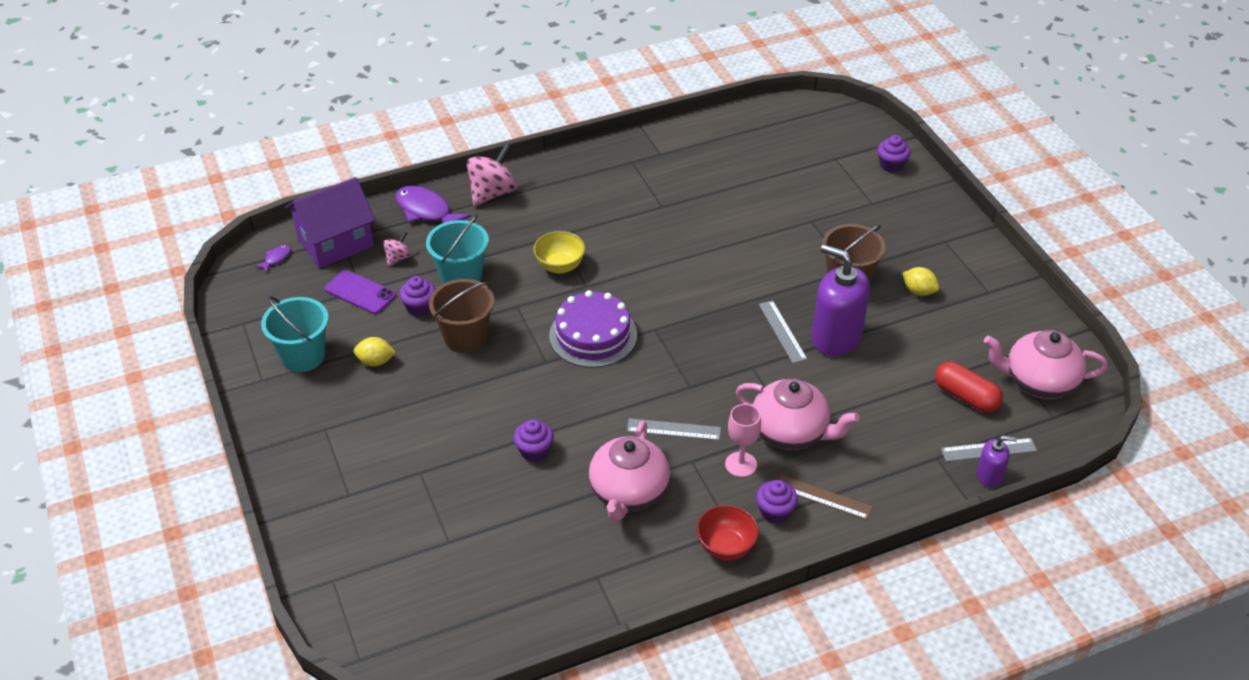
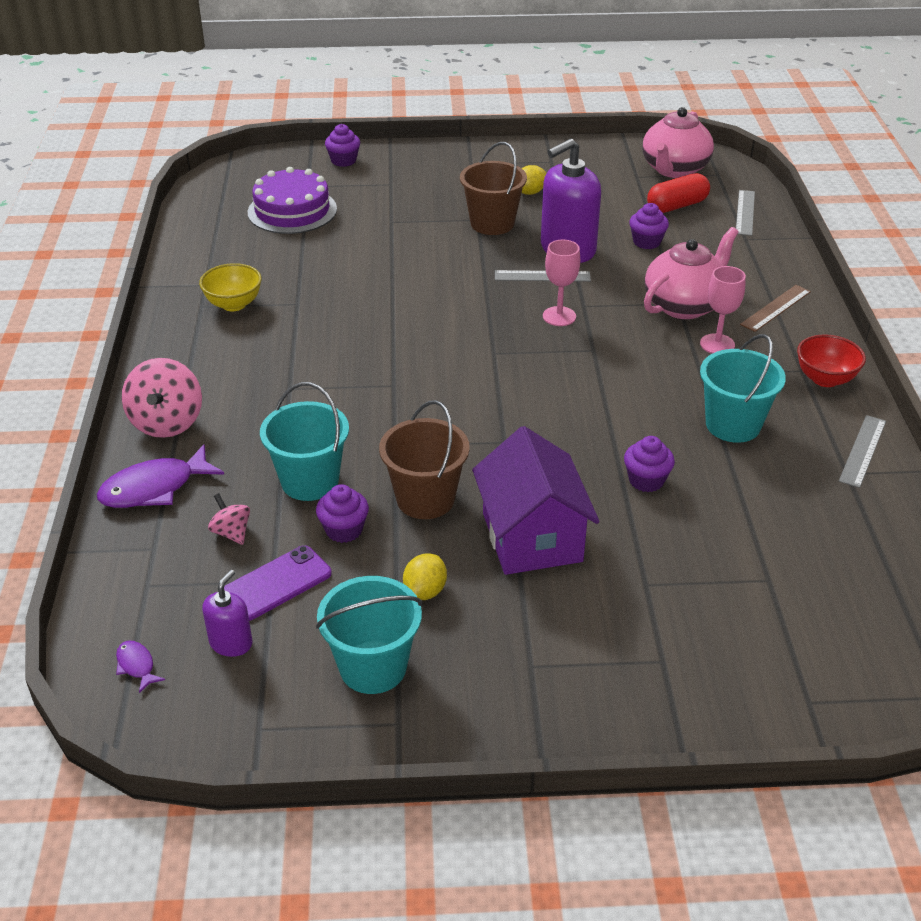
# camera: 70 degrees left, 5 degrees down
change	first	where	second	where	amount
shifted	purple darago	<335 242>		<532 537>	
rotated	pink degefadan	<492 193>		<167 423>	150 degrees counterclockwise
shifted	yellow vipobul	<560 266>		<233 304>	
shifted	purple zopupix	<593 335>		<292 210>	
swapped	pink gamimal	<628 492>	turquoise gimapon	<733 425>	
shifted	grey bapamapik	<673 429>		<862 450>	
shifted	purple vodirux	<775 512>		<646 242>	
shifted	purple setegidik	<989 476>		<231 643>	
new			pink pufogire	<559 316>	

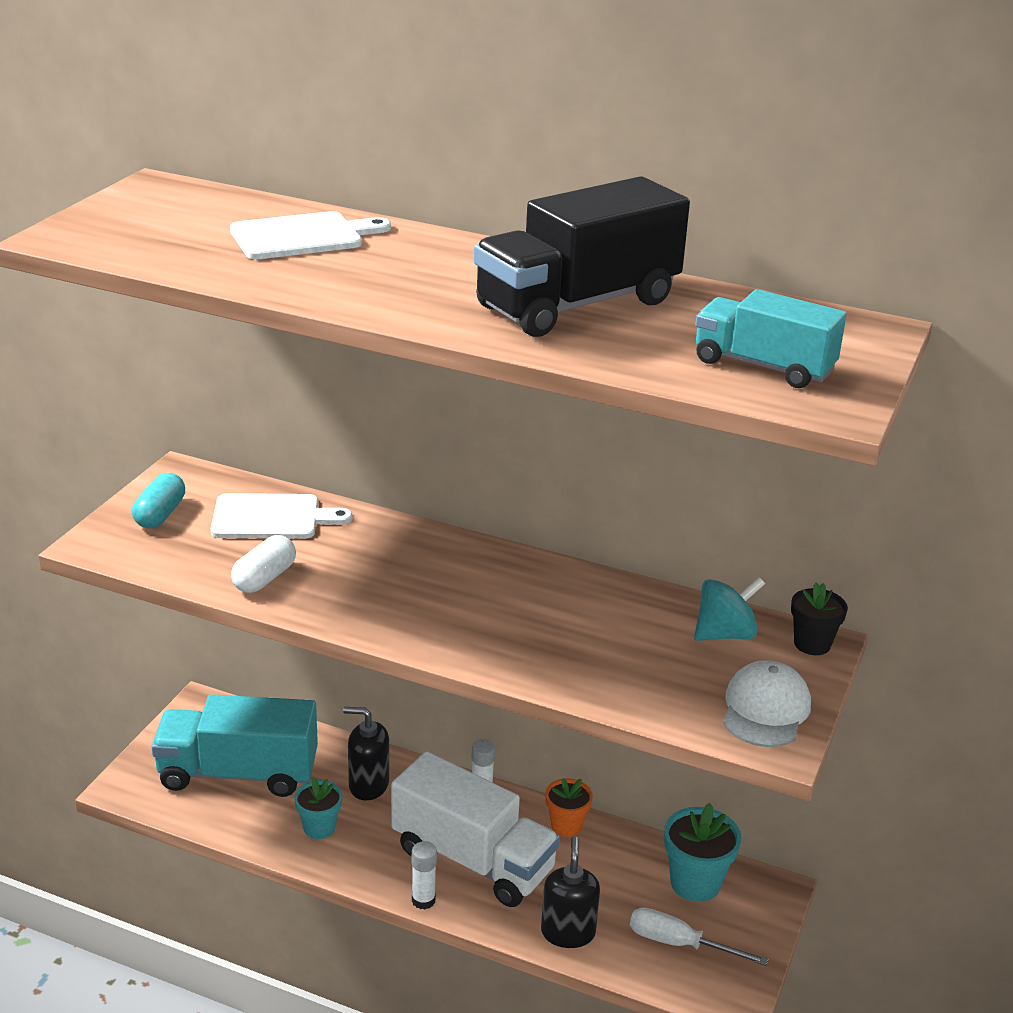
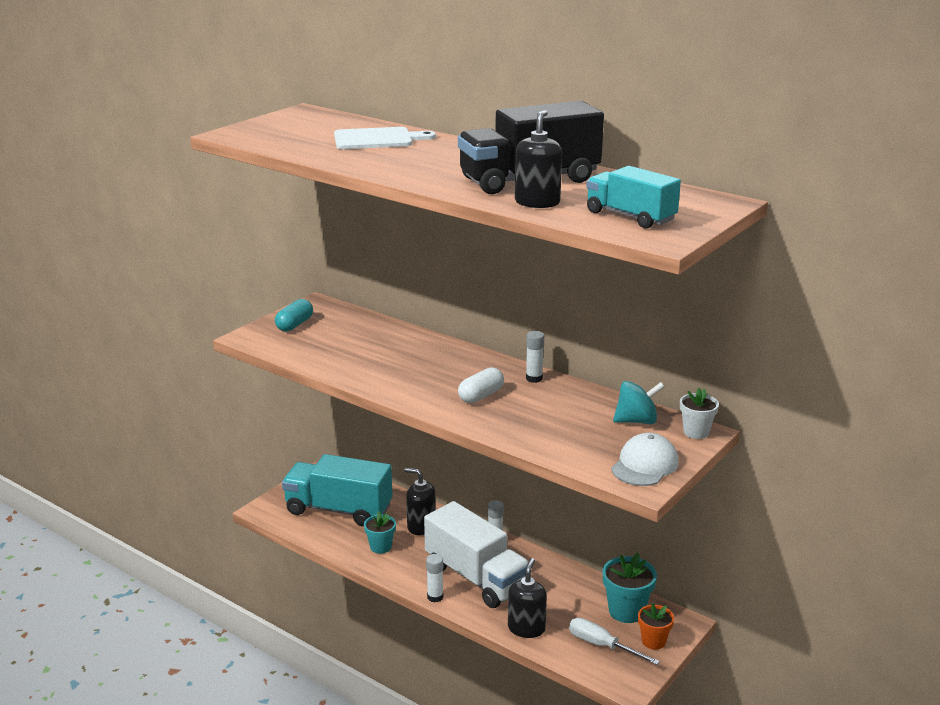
# camera: 15 degrees right, 5 degrees down
change	first	where	second	where	amount
gone	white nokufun	<271 517>			
shifted	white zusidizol	<264 578>		<481 396>	
shifted	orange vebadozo	<566 825>		<653 641>	
repainted	black vebadozo	<812 644>	white vebadozo	<696 432>	
new			black setegidik	<537 202>	
new			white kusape	<534 378>	

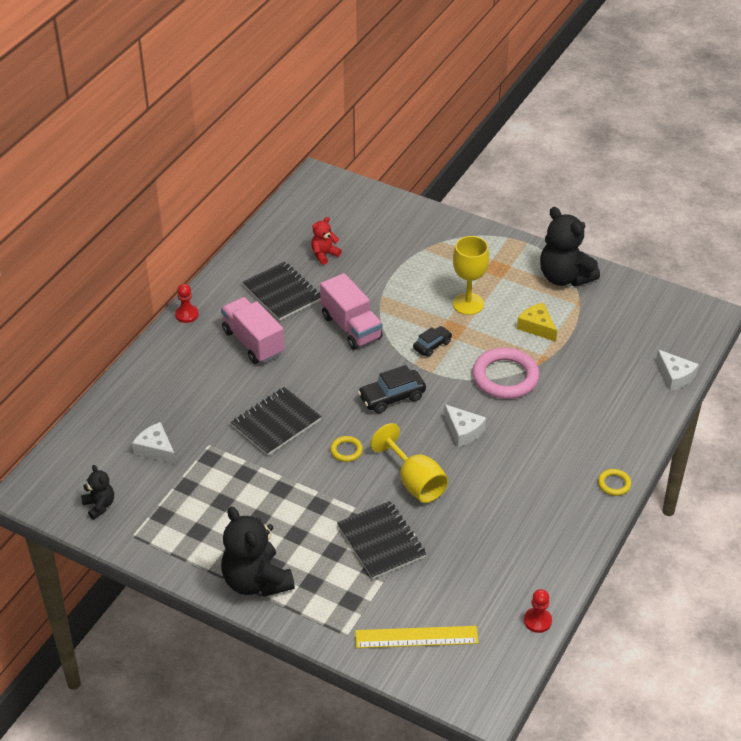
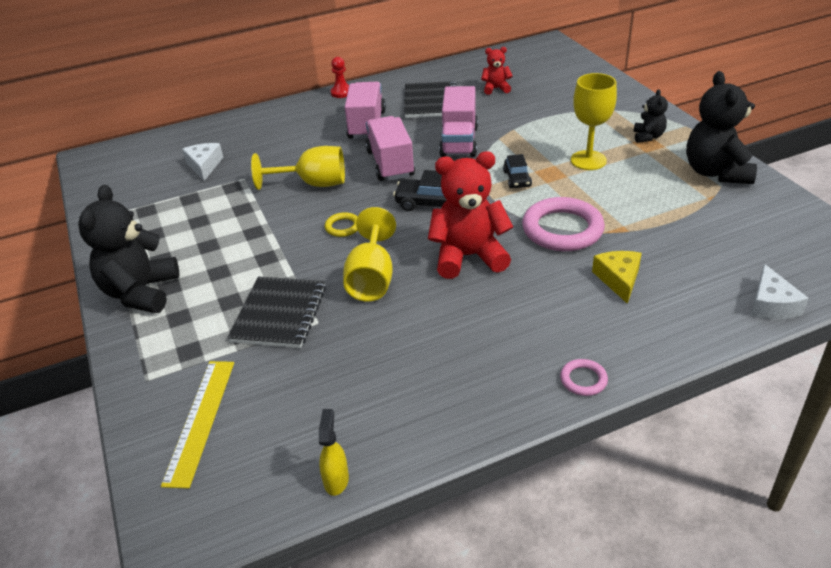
# camera: 40 degrees right, 5 degrees down
change	first	where	second	where	amount
shifted	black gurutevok	<99 505>		<648 137>	
swapped	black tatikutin	<276 423>	yellow pufogire	<313 184>	
rotated	yellow bapamapik	<416 637>		<200 420>	60 degrees clockwise
rotated	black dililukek	<432 345>		<517 179>	90 degrees clockwise
swapped	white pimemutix	<463 431>	red gurutevok	<468 256>	
shifted	yellow pimemutix	<537 327>		<618 279>	
swapped	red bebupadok	<537 621>	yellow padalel	<336 480>	
repainted	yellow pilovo	<614 484>	pink pilovo	<583 380>	
new			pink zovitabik	<390 164>	

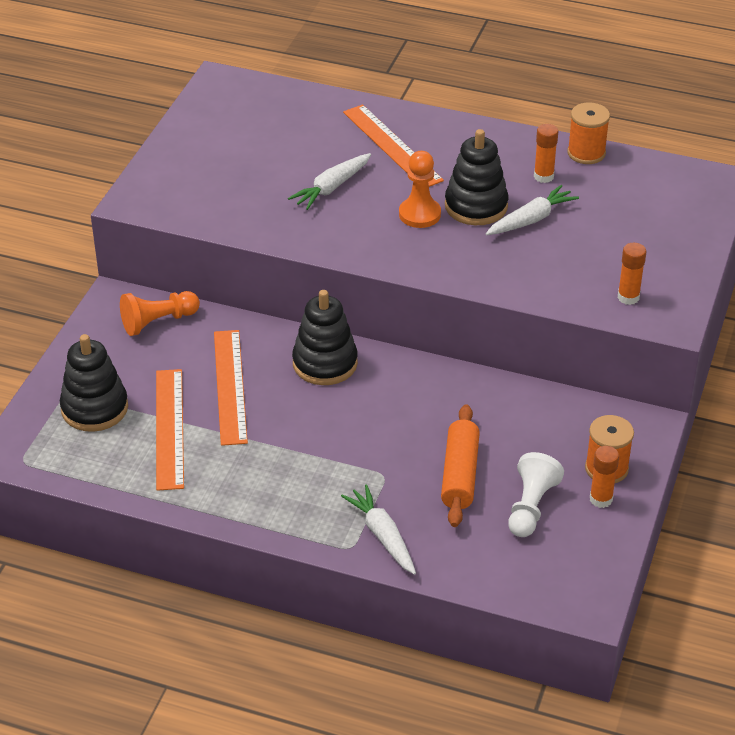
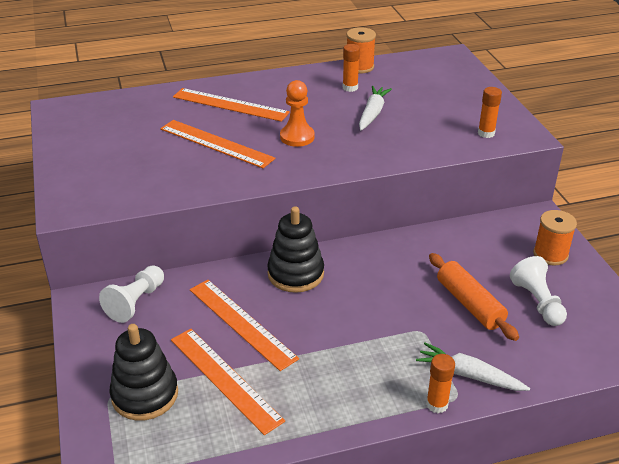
# camera: 35 degrees left, 5 degrees down
change	first	where	second	where	amount
repainted	orange bebupadok	<158 322>	white bebupadok	<136 302>	
swapped	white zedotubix	<332 187>	orange bapamapik	<216 143>	
gone	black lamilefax	<476 206>			
shifted	orange kusape	<601 499>		<437 404>	

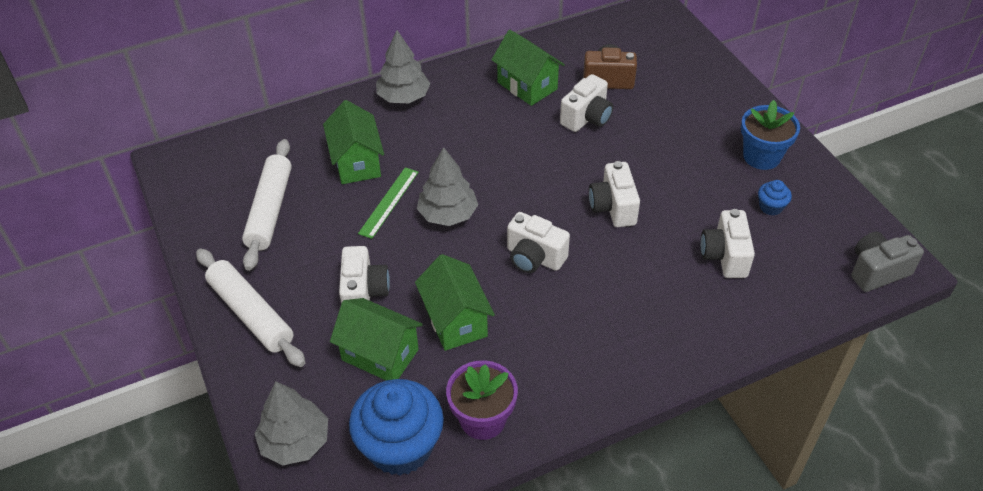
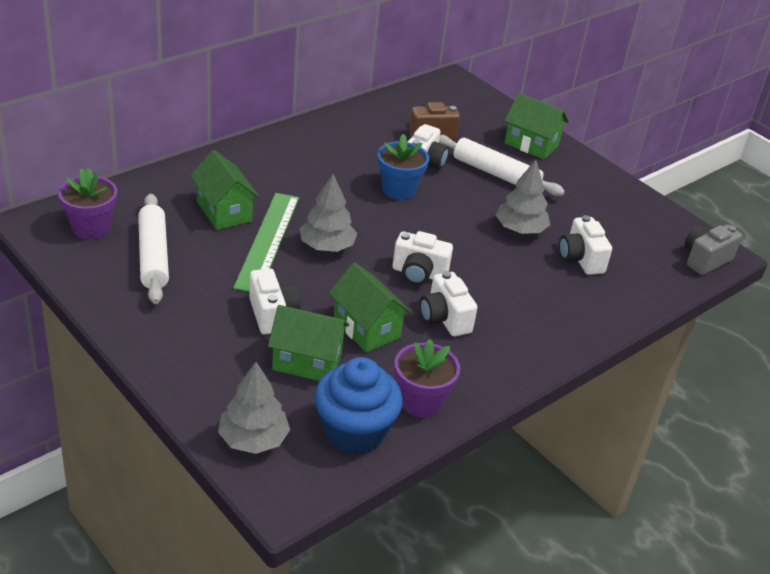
# camera: 20 degrees left, 10 degrees down
change	first	where	second	where	amount
shifted	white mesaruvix	<251 313>		<496 174>	
scaled	green bapamapik	<389 202>		<267 241>	x1.71
shifted	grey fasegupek	<403 97>		<520 229>	
shifted	green darago	<527 85>		<531 144>	
shifted	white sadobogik	<613 207>		<444 319>	
shifted	blue vebadozo	<761 156>		<399 189>	
gone	blue vodirux	<771 207>			
new			purple vebadozo	<91 228>	

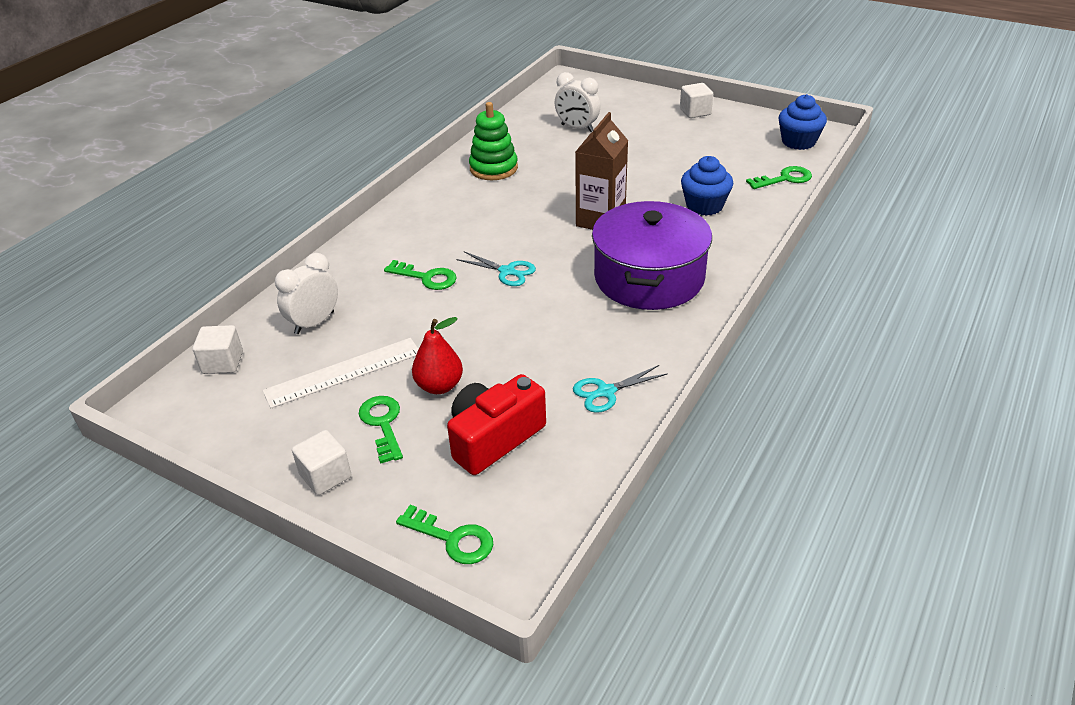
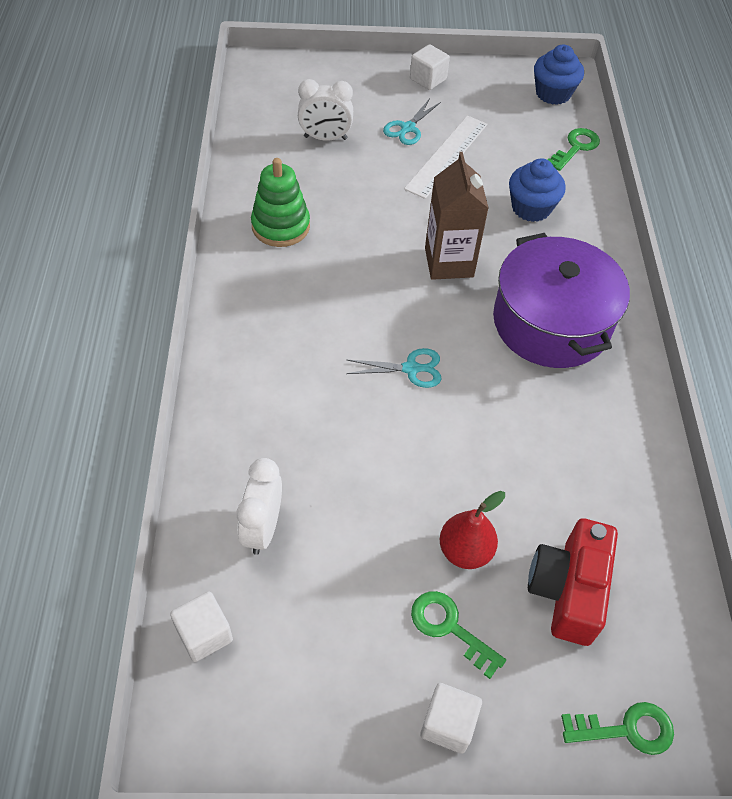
# camera: 35 degrees left, 15 degrees up
change	first	where	second	where	amount
shifted	white bapamapik	<343 372>		<446 156>	
gone	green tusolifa	<426 277>			
shifted	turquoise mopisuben	<605 392>		<407 128>	

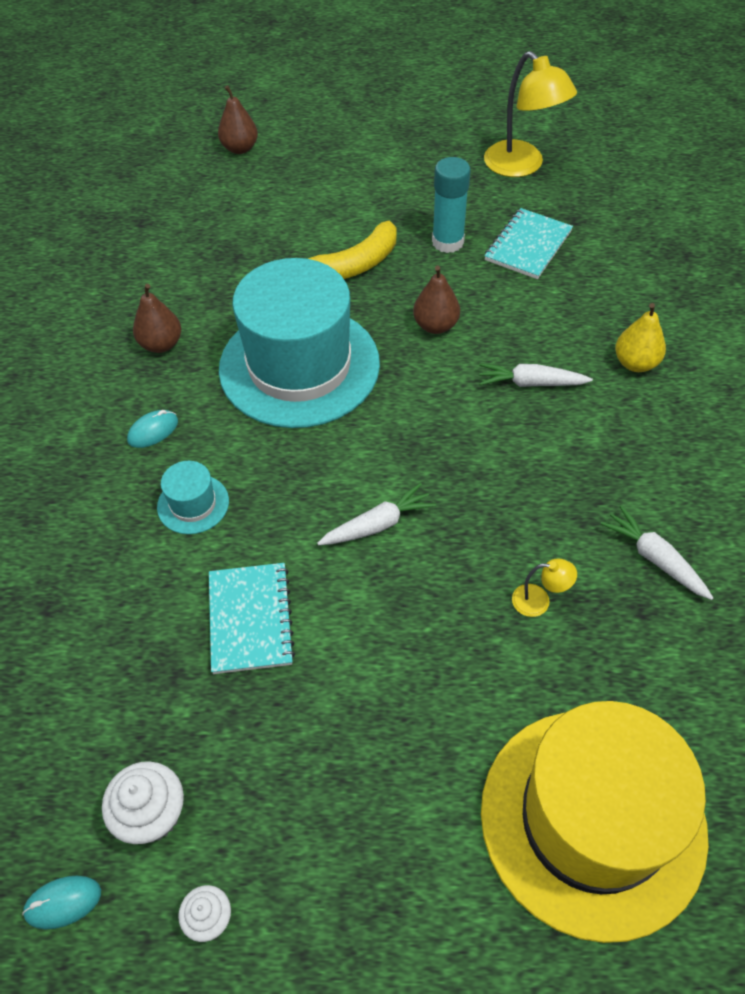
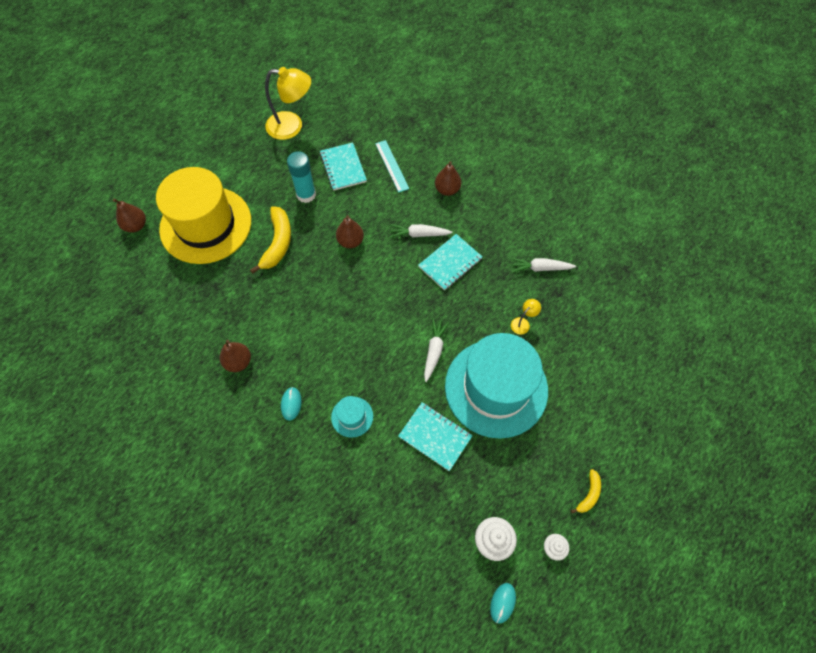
# camera: 50 degrees left, 10 degrees up
change	first	where	second	where	amount
shifted	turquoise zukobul	<299 366>		<496 388>	
rotated	white zedotubix	<531 383>		<419 234>	45 degrees clockwise
shifted	yellow zukobul	<592 820>		<206 225>	
repainted	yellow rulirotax	<635 363>	brown rulirotax	<447 189>	
new			turquoise bapamapik	<392 166>	
new			turquoise tatikutin	<450 263>	
new			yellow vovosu	<588 494>	

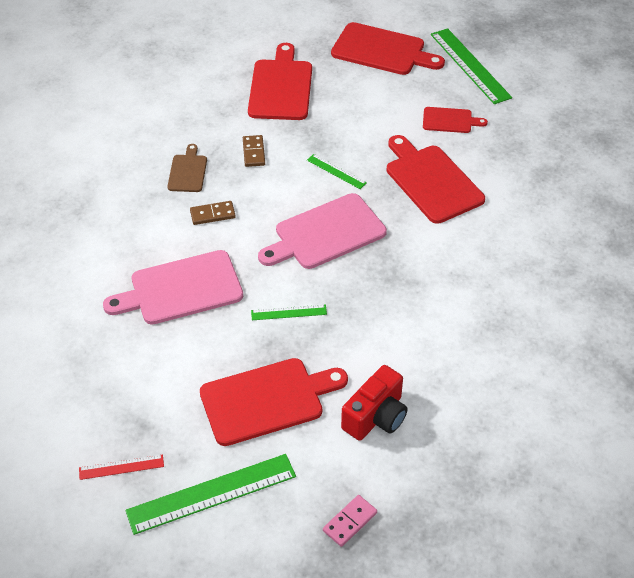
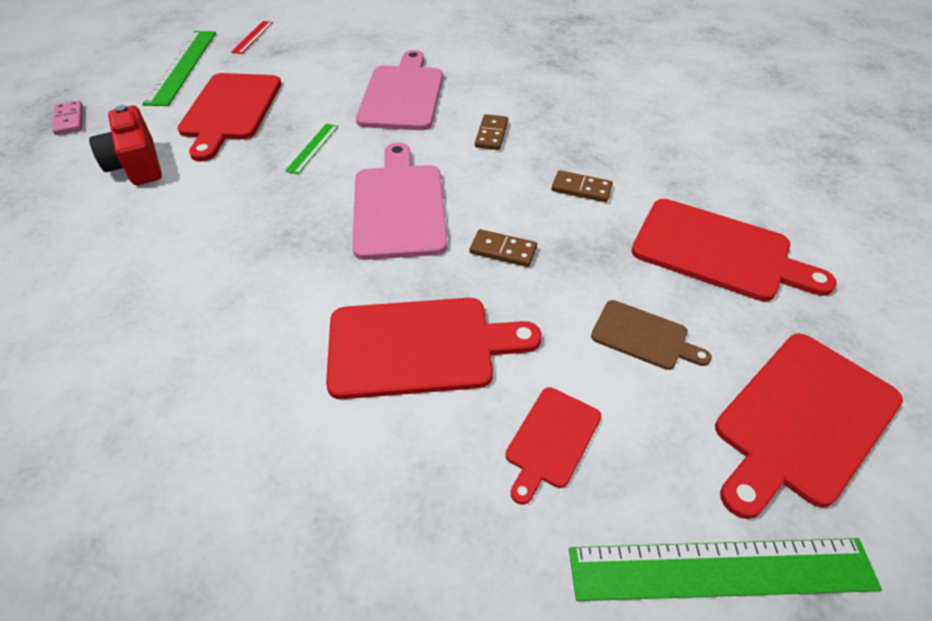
# camera: 115 degrees right, 0 degrees up
change	first	where	second	where	amount
shifted	brown nokufun	<187 171>		<643 336>	
swapped	green bapamapik	<336 171>	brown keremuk	<503 250>	

